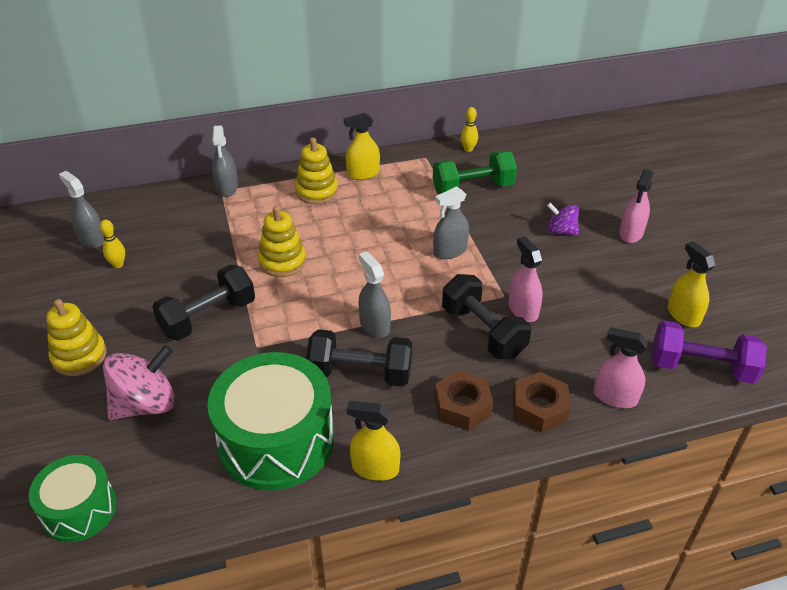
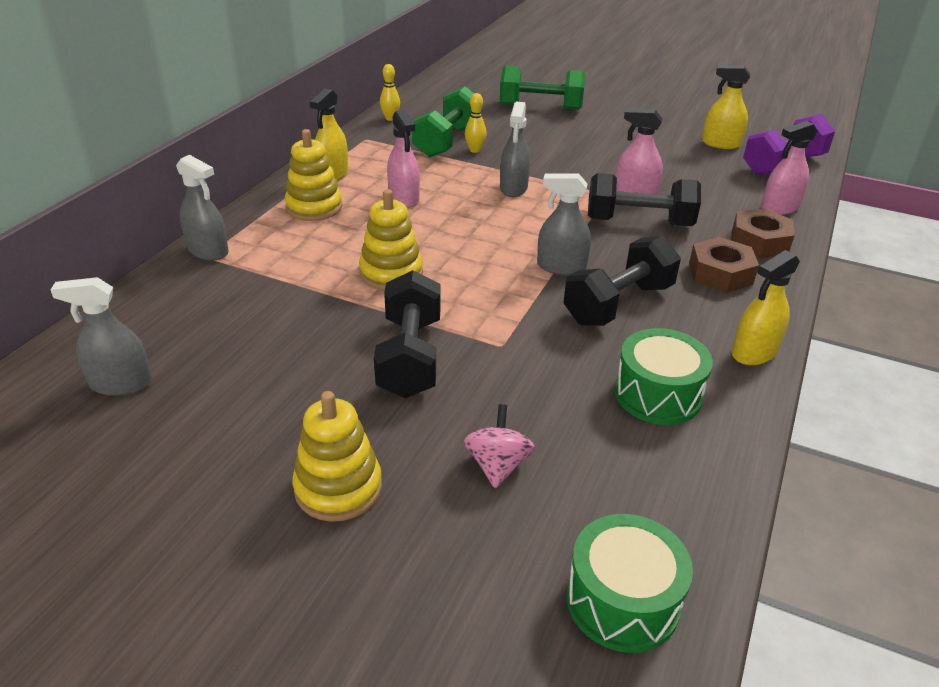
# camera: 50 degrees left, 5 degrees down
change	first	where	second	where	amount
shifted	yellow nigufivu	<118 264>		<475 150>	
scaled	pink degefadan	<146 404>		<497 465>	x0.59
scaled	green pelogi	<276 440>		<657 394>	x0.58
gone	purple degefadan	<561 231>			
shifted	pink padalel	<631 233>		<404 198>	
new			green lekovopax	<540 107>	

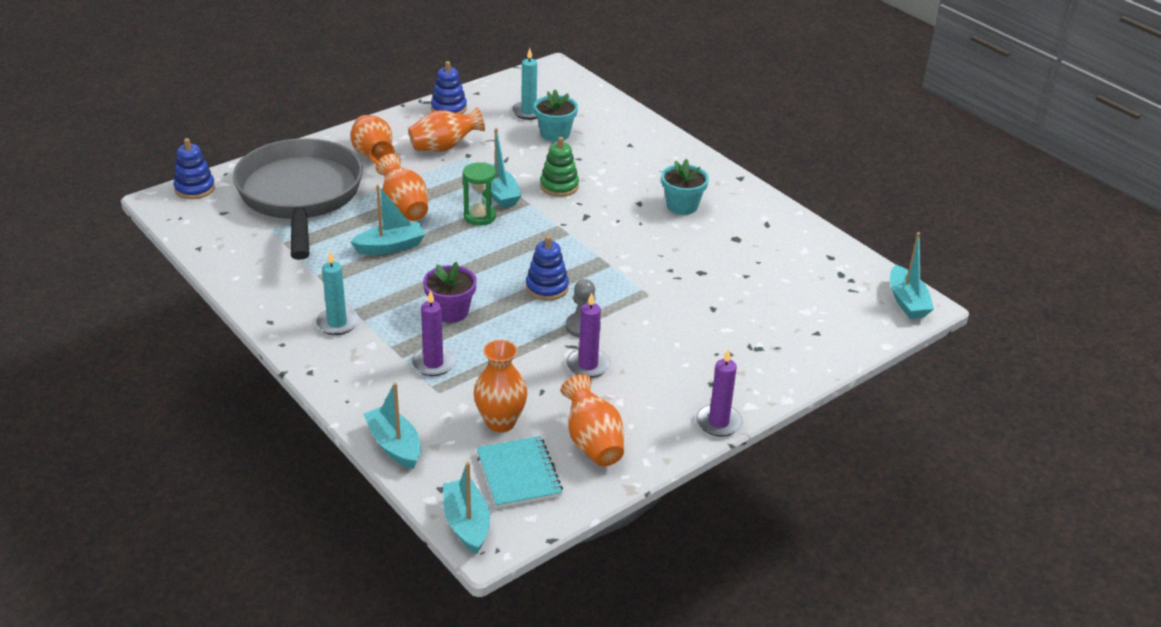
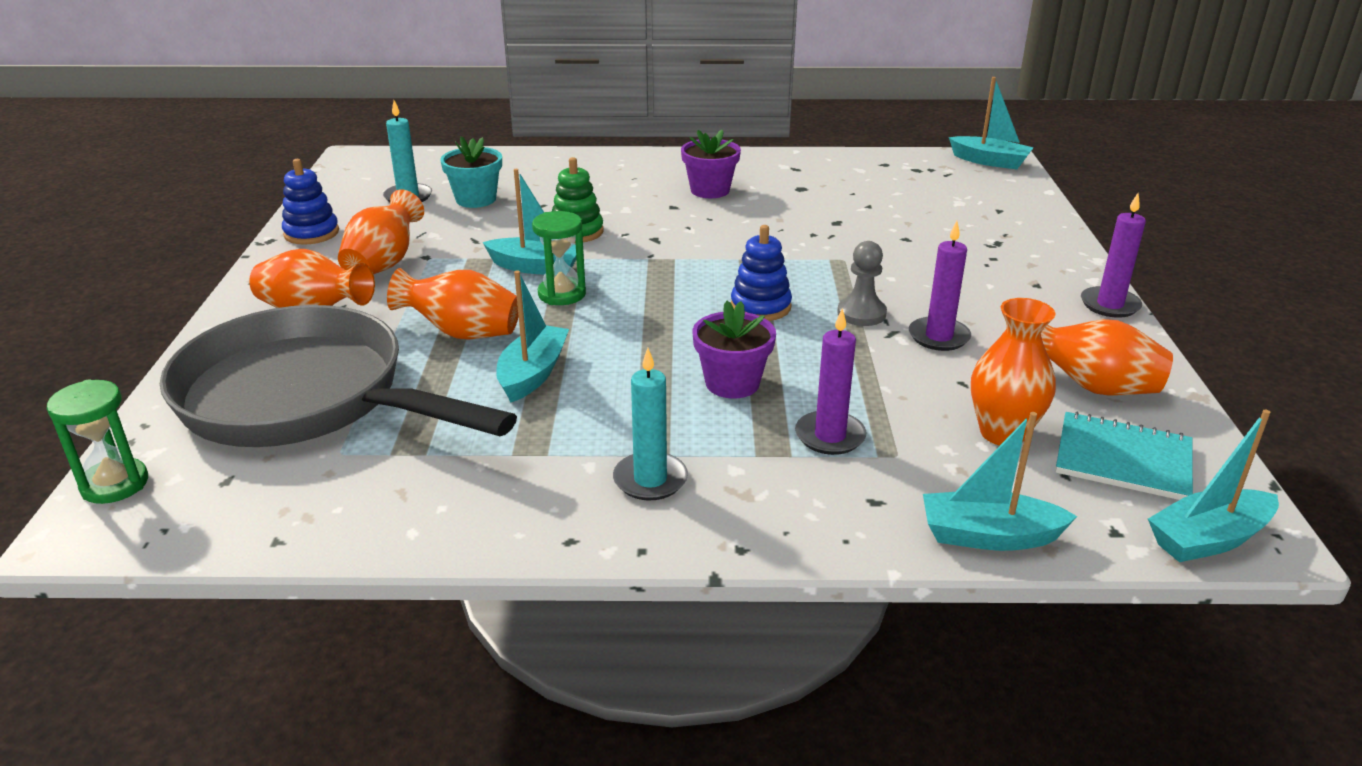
# camera: 50 degrees left, 5 degrees down
change	first	where	second	where	amount
swapped	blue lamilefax	<195 188>	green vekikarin	<115 484>	
rotated	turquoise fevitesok	<466 524>		<1208 539>	45 degrees counterclockwise
repainted	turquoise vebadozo	<682 206>	purple vebadozo	<710 190>	

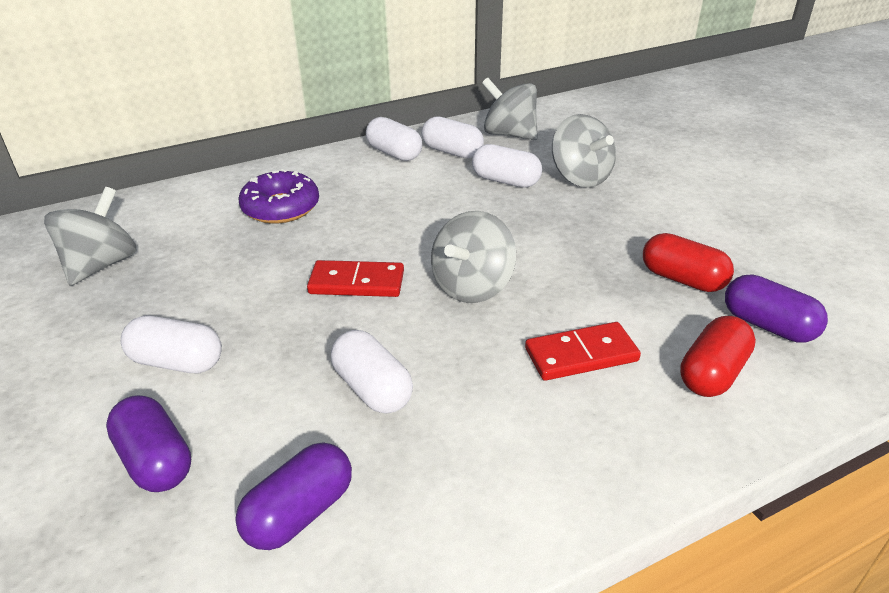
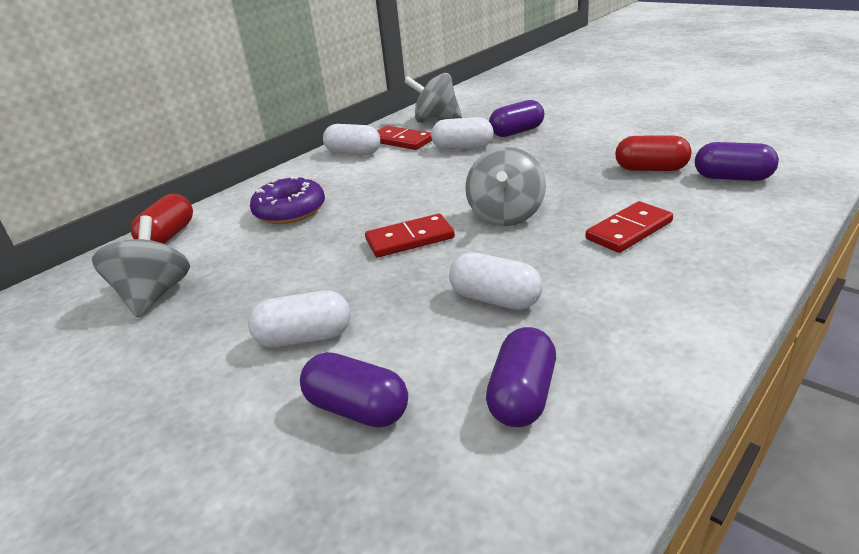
# camera: 20 degrees left, 5 degrees down
change	first	where	second	where	amount
swapped	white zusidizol	<452 152>	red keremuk	<401 141>	
swapped	grey degefadan	<580 177>	purple zusidizol	<517 132>	
shifted	red zusidizol	<712 373>		<168 236>	

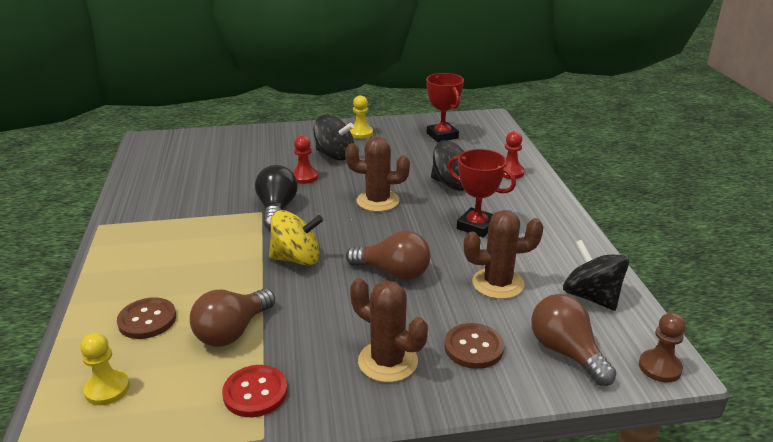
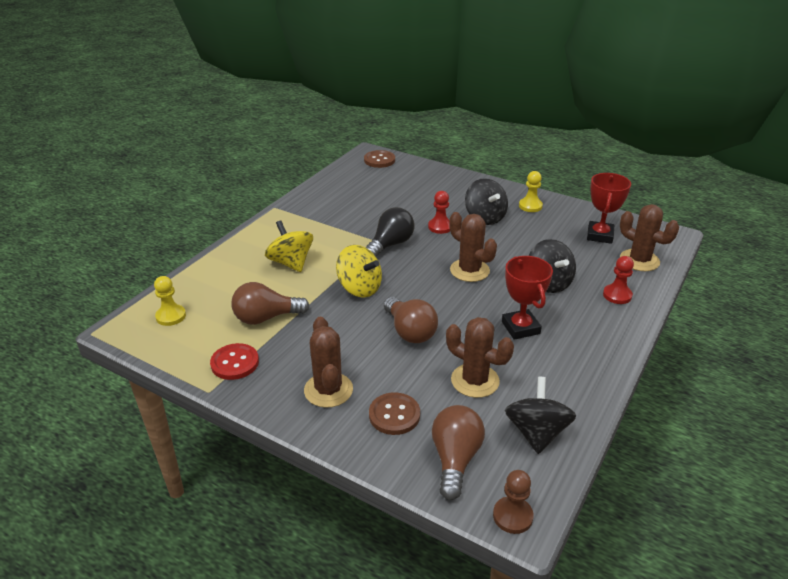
# camera: 40 degrees right, 5 degrees up
change	first	where	second	where	amount
shifted	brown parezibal	<147 320>		<379 160>	
new			yellow degefadan	<291 263>	
new			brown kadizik	<639 260>	

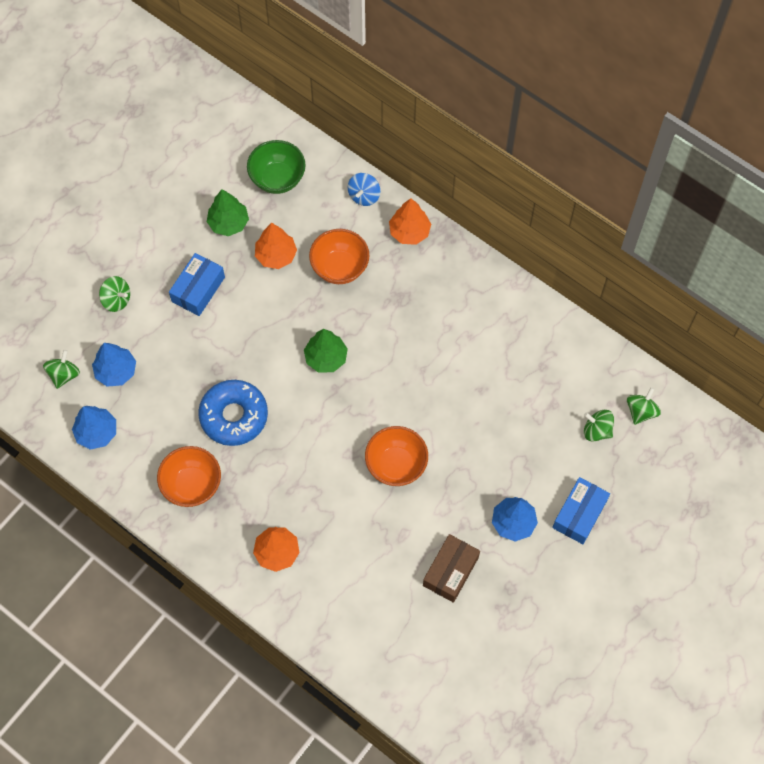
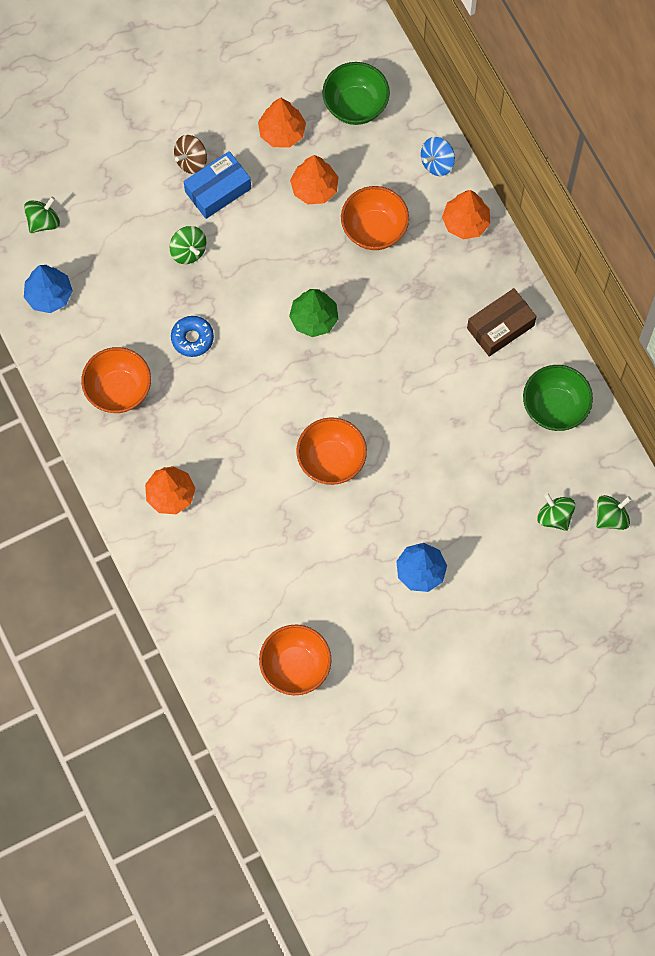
# camera: 25 degrees right, 5 degrees up
change	first	where	second	where	amount
gone	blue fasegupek	<116 371>			
shifted	green degefadan	<117 300>		<188 251>	
scaled	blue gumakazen	<234 416>		<192 338>	x0.56
repainted	green fasegupek	<228 223>	orange fasegupek	<282 132>	
shifted	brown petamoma	<450 571>		<500 327>	
gone	blue petamoma	<579 514>			
new			brown degefadan	<191 161>	
new			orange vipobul	<295 666>	
new			green vipobul	<555 407>	

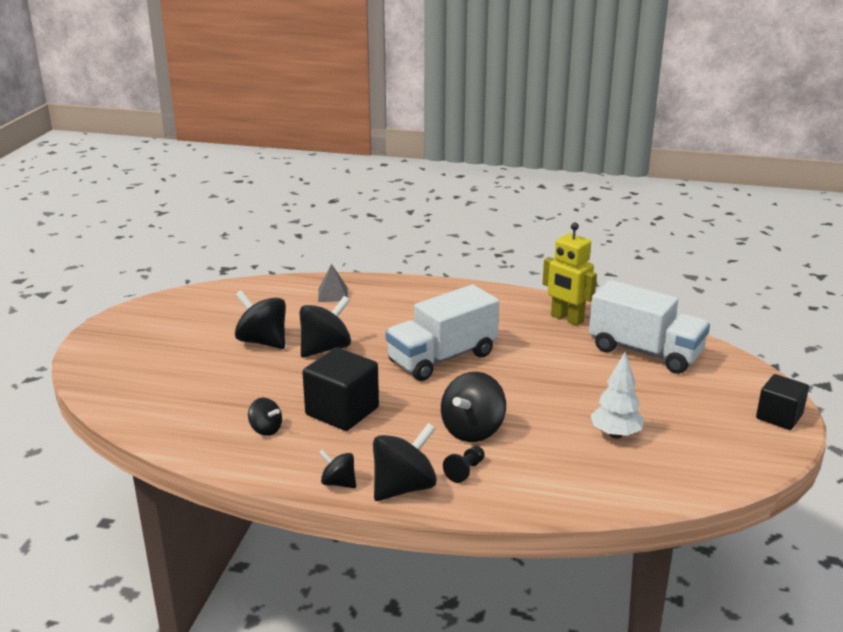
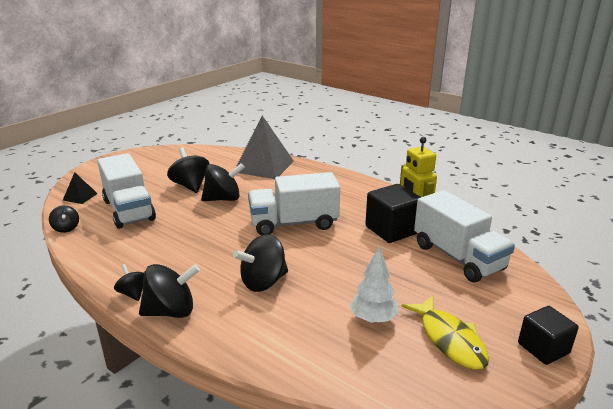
# camera: 25 degrees right, 0 degrees up
change	first	where	second	where	amount
shifted	black degefadan	<266 429>		<66 228>	
shifted	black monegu	<342 411>		<392 230>	
scaled	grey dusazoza	<333 294>		<264 166>	x2.19
gone	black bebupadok	<465 471>			
new			black dusazoza	<80 196>	
new			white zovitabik	<129 210>	
new			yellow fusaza	<449 339>	

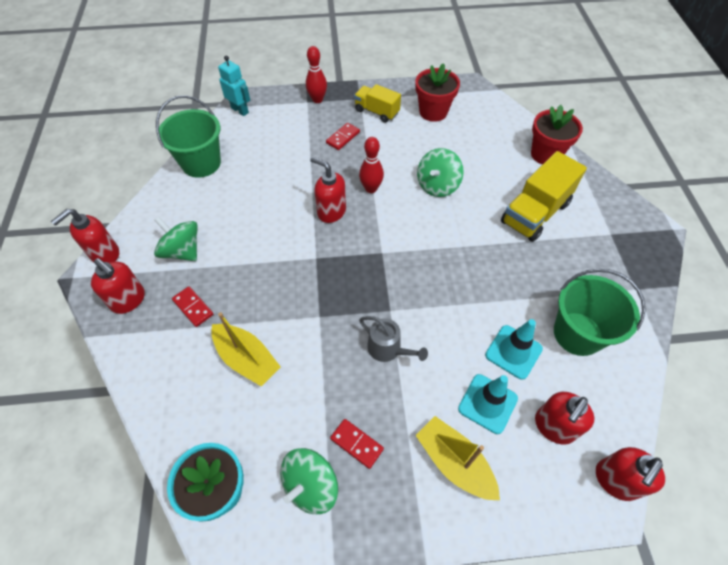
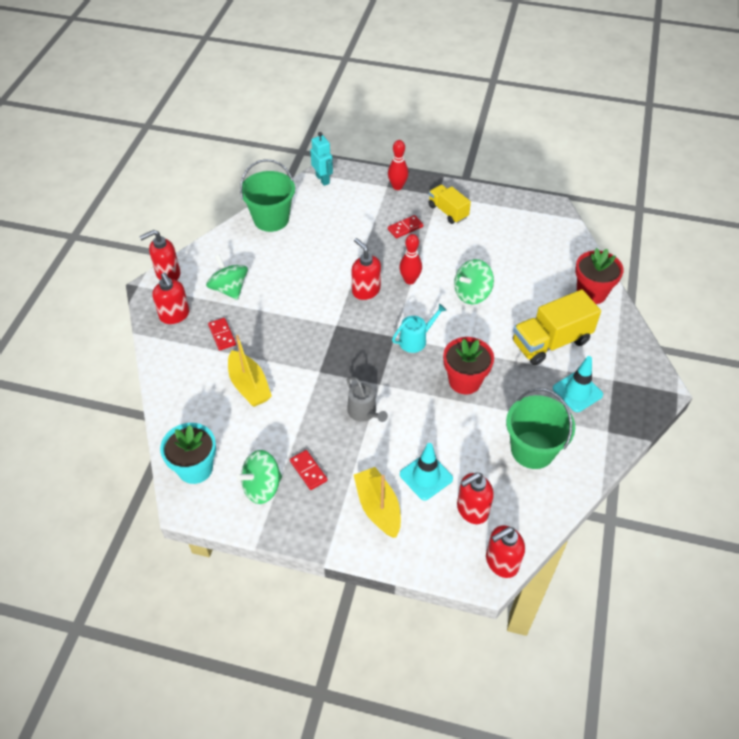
# camera: 20 degrees right, 5 degrees down
change	first	where	second	where	amount
shifted	red vebadozo	<433 112>		<464 381>	
shifted	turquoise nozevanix	<513 352>		<577 391>	
new			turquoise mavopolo	<415 340>	

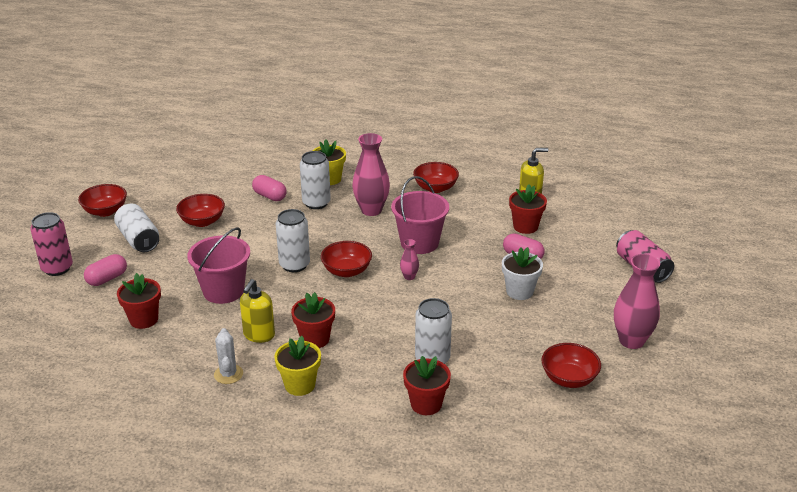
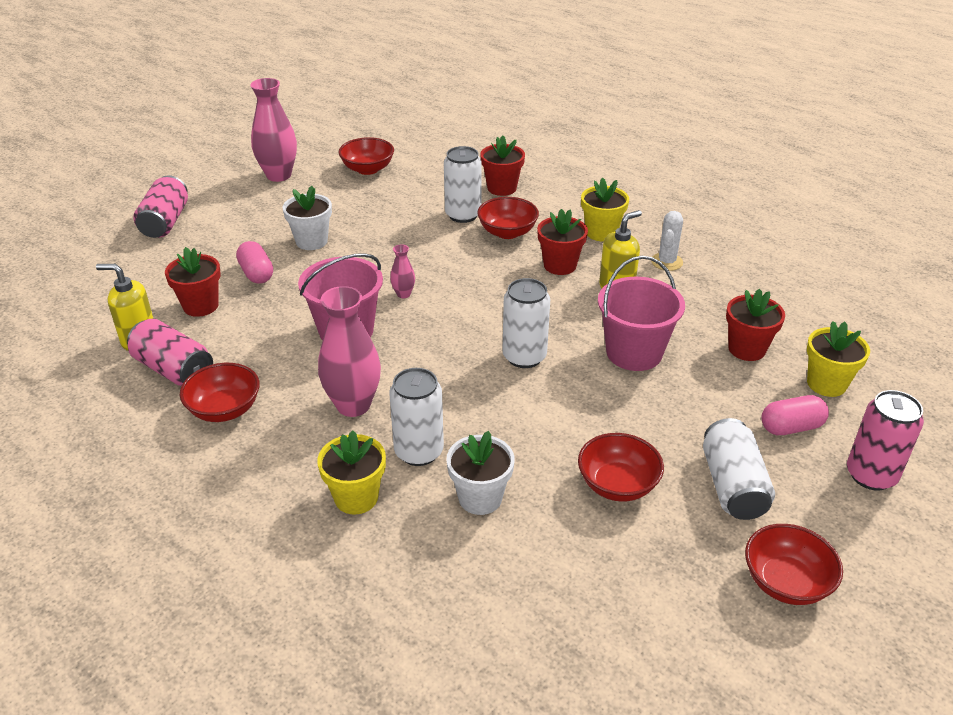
# camera: 150 degrees left, 5 degrees up
change	first	where	second	where	amount
swapped	pink zusidizol	<270 196>	white vebadozo	<480 498>	
shifted	red vipobul	<346 271>		<507 232>	
new			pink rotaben	<174 369>	
new			yellow vebadozo	<826 384>	

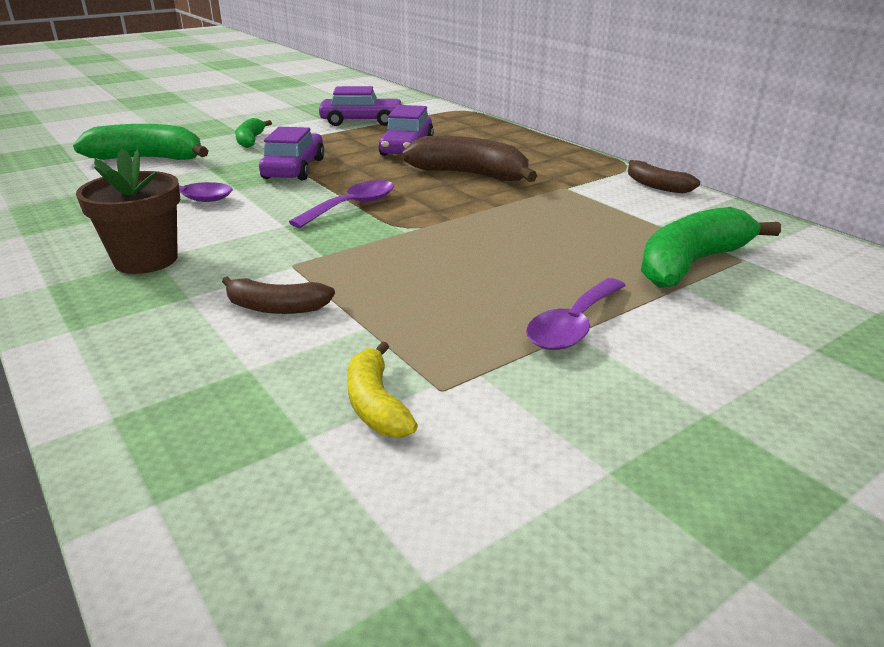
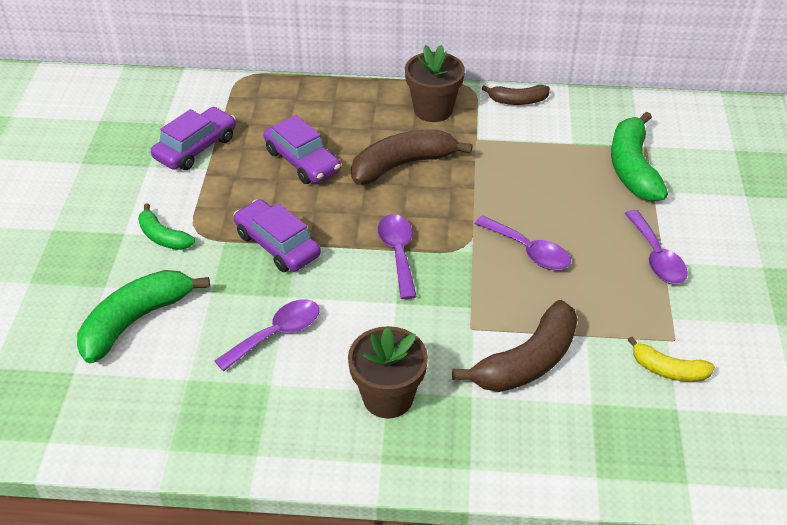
# camera: 50 degrees left, 15 degrees up
change	first	where	second	where	amount
scaled	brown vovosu	<276 308>		<527 362>	x1.76
new			brown vebadozo	<433 110>	
new			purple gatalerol	<528 251>	

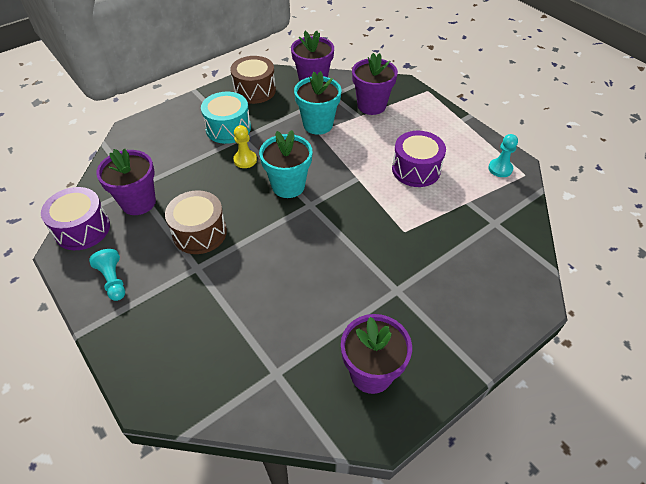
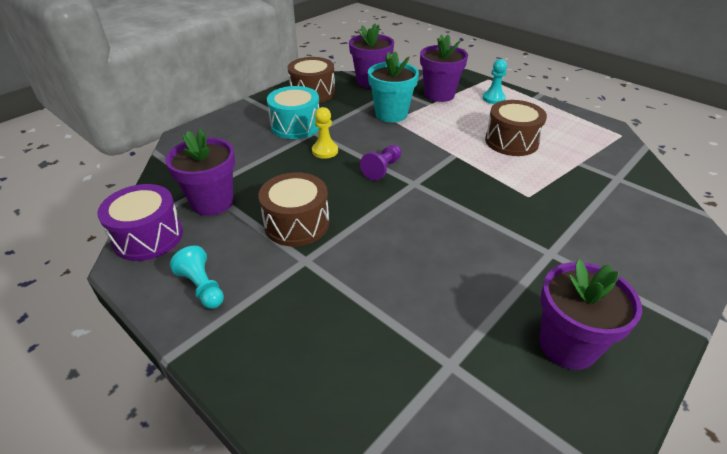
# camera: 10 degrees left, 10 degrees down
change	first	where	second	where	amount
swapped	turquoise vebadozo	<288 186>	purple bebupadok	<382 169>	
repainted	purple pelogi	<416 169>	brown pelogi	<511 141>	
shifted	turquoise bebupadok	<500 169>		<493 98>	

